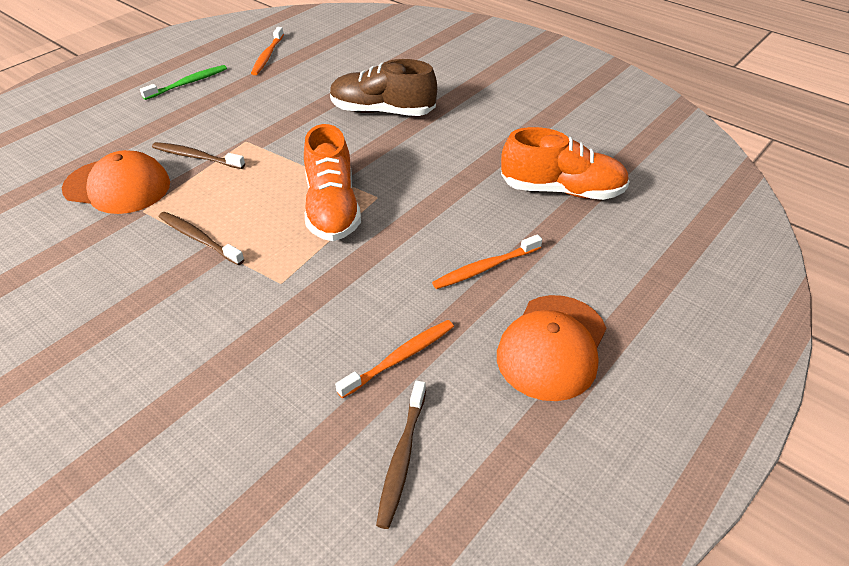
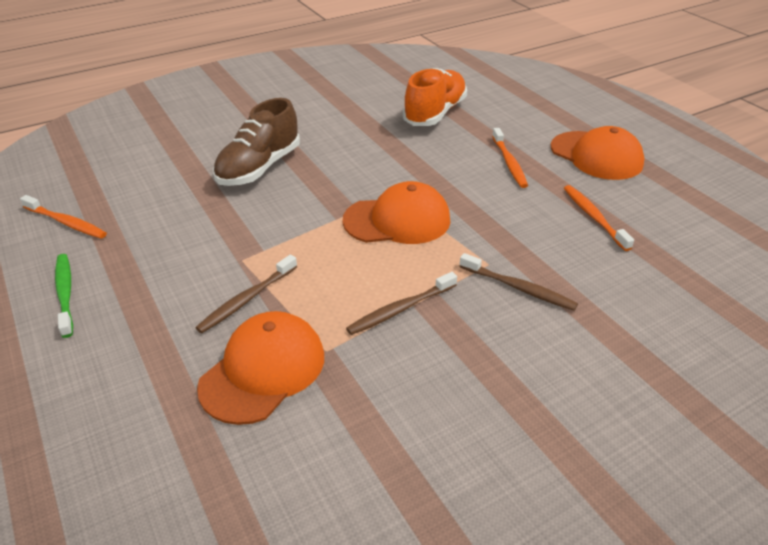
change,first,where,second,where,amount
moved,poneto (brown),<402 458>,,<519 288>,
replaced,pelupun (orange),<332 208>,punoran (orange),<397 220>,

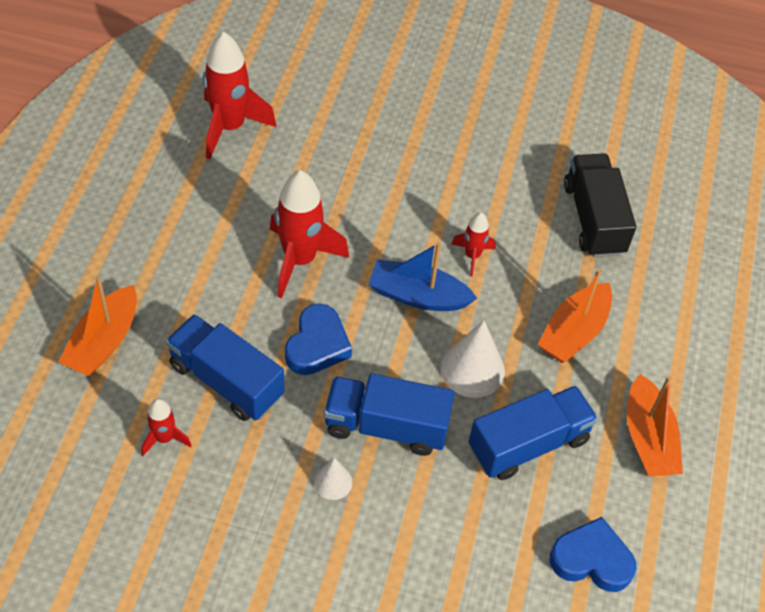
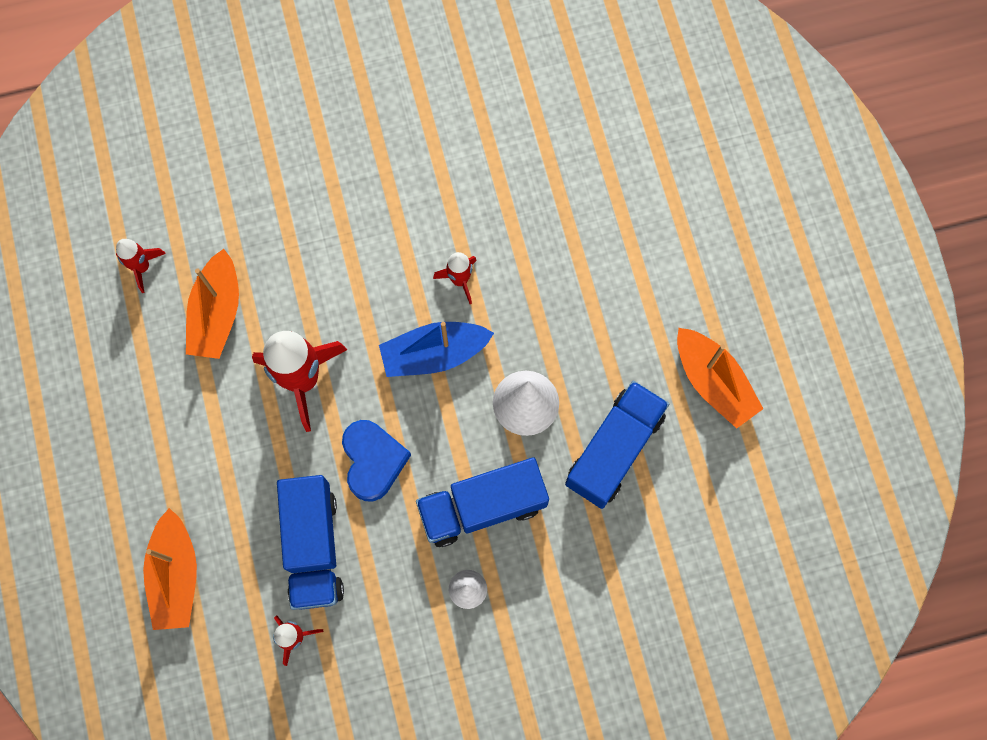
change,first,where,second,where,amount
removed,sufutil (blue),<591 560>,,,
removed,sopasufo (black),<594 219>,,,
moved,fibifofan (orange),<573 332>,,<217 313>,
turned,sopasufo (blue),<226 381>,,<313 547>,105 degrees counterclockwise
resized,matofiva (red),<230 127>,,<142 267>,x0.52

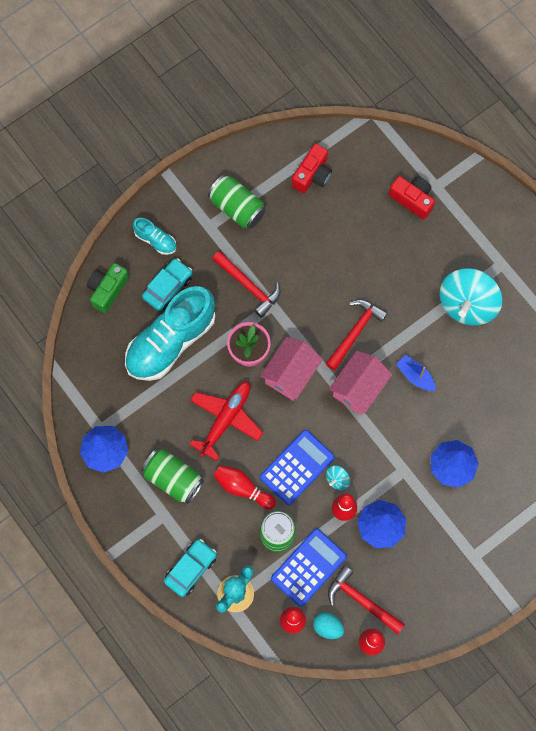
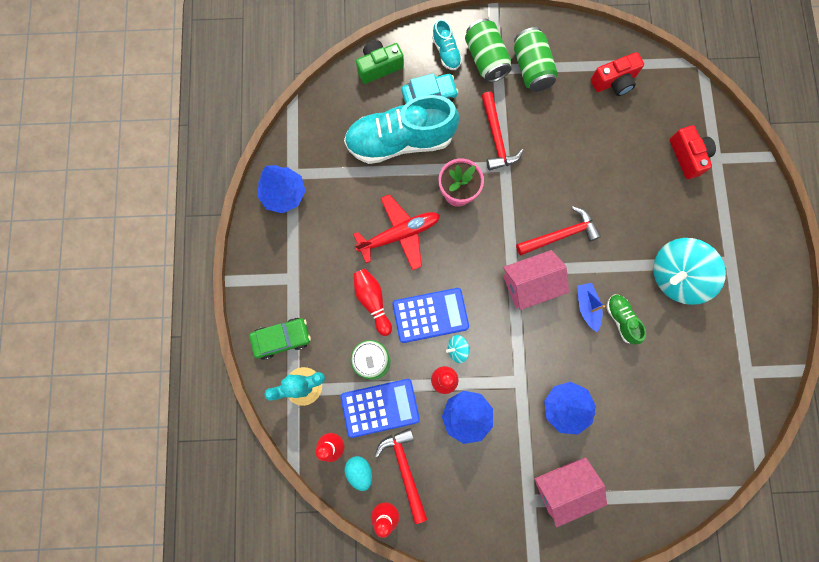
change,first,where,second,where,amount
added,,,pelupun (green),<621 320>,
moved,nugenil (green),<173 479>,,<486 59>,
moved,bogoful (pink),<291 374>,,<563 487>,
recoloured,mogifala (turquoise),<190 569>,mogifala (green),<282 339>,

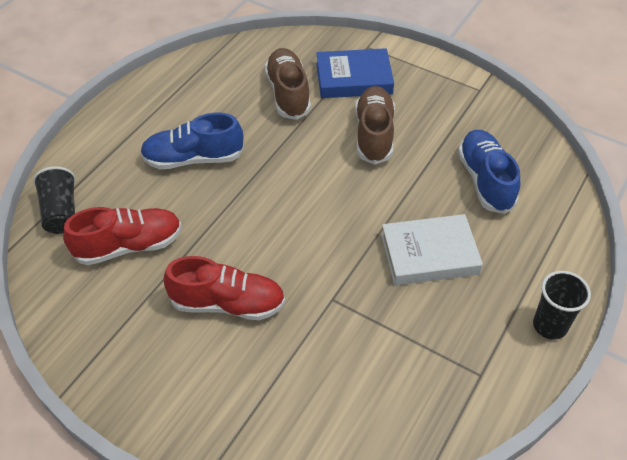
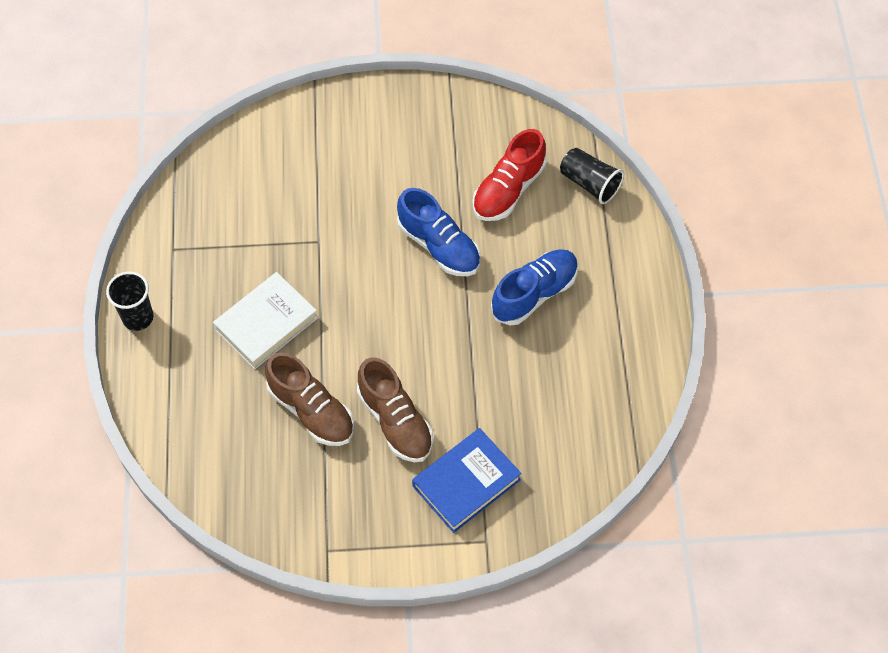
change,first,where,second,where,amount
removed,pelupun (red),<228 303>,,,
moved,pelupun (brown),<288 94>,,<311 411>,
moved,pelupun (blue),<485 180>,,<439 246>,

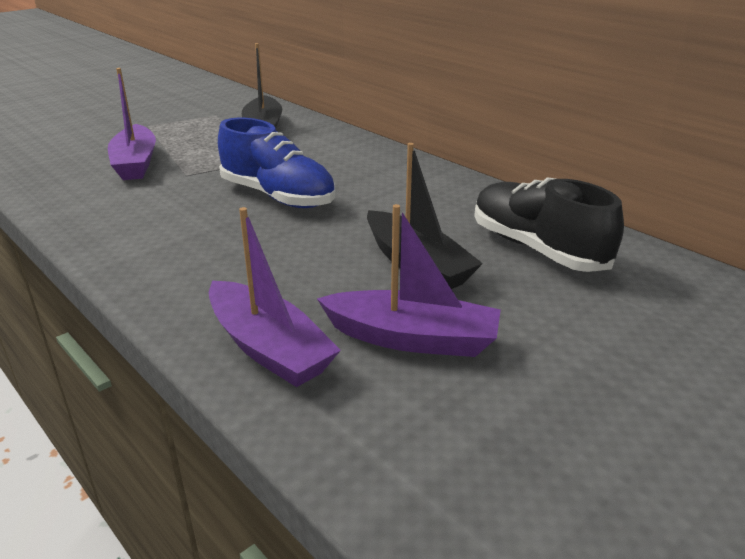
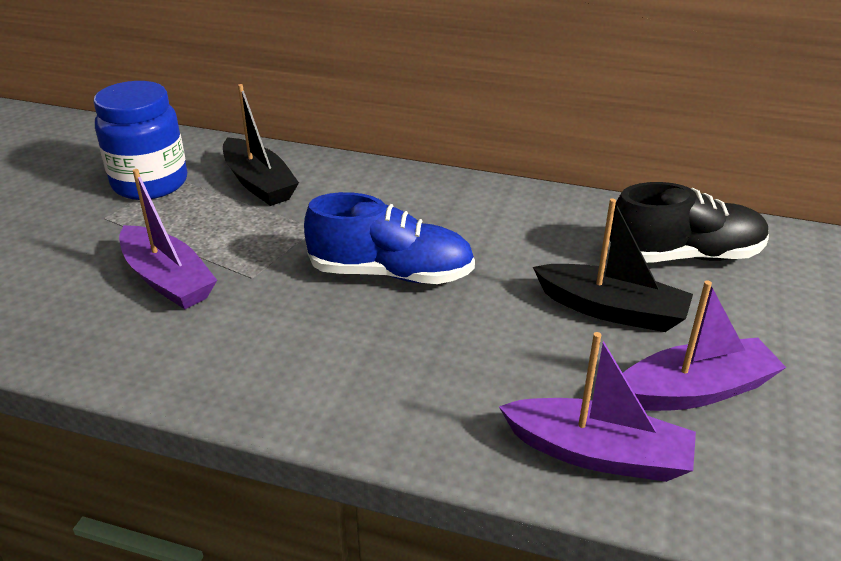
change,first,where,second,where,amount
added,,,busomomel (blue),<150 183>,
turned,pelupun (black),<537 249>,,<684 256>,150 degrees clockwise

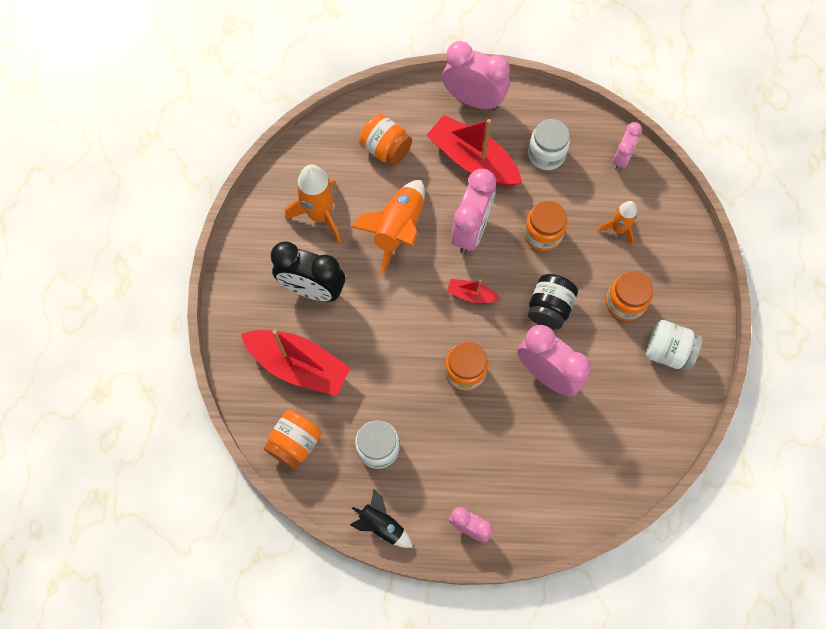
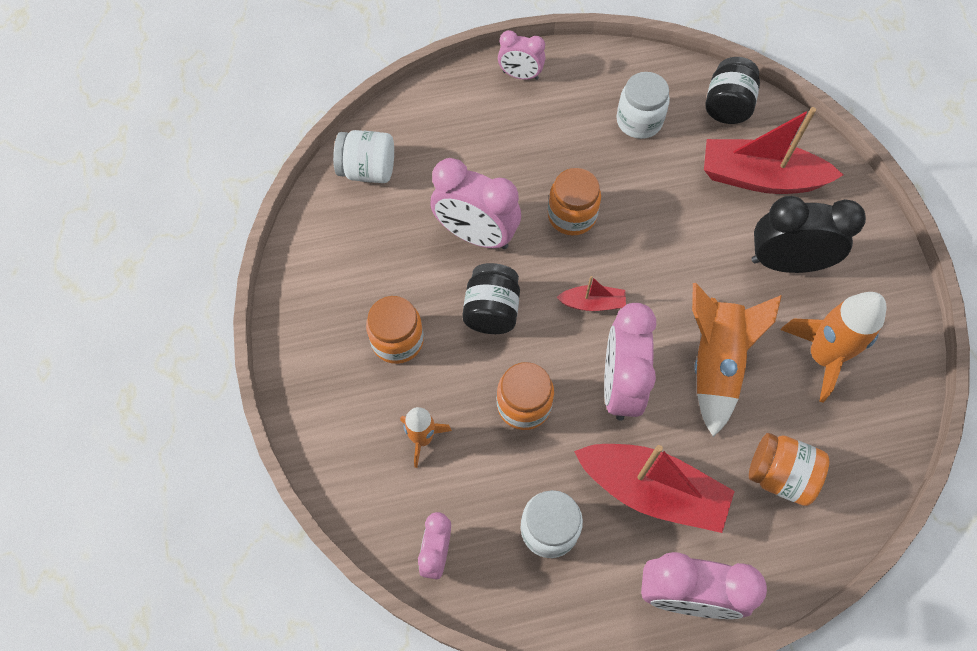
change,first,where,second,where,amount
removed,matofiva (black),<381 525>,,,
moved,busomomel (white),<668 351>,,<368 170>,
recoloured,busomomel (orange),<295 443>,busomomel (black),<727 106>,

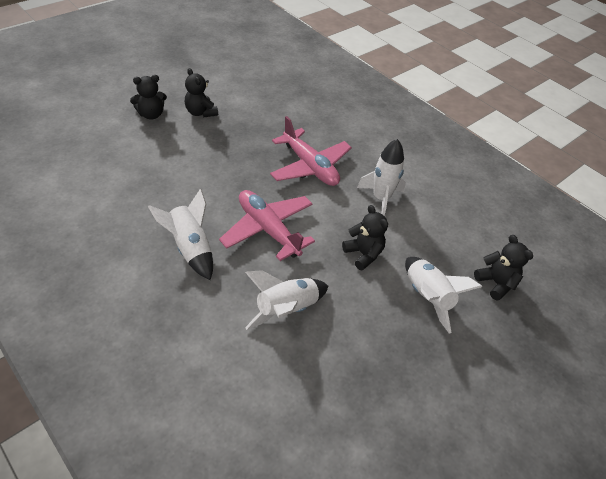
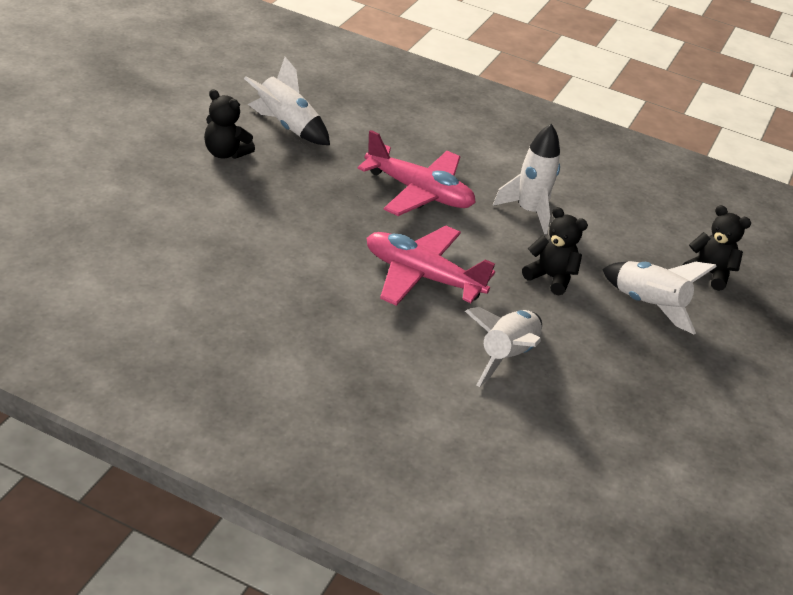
change,first,where,second,where,amount
removed,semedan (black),<151 114>,,,
moved,matofiva (white),<190 248>,,<286 126>,

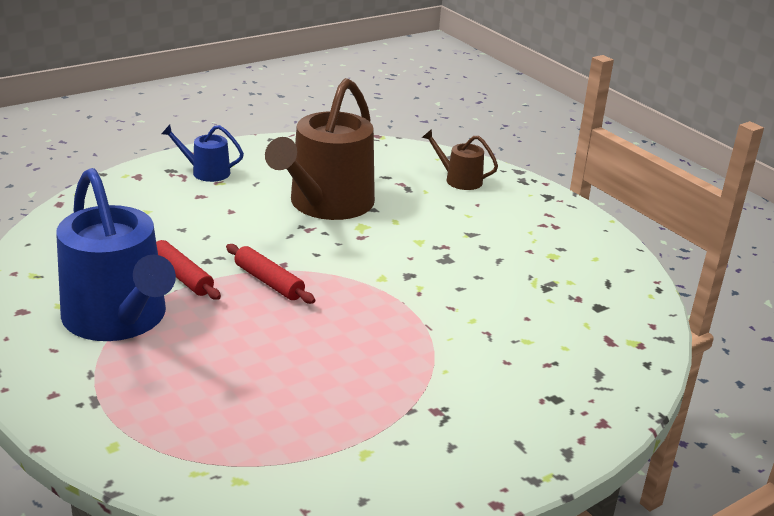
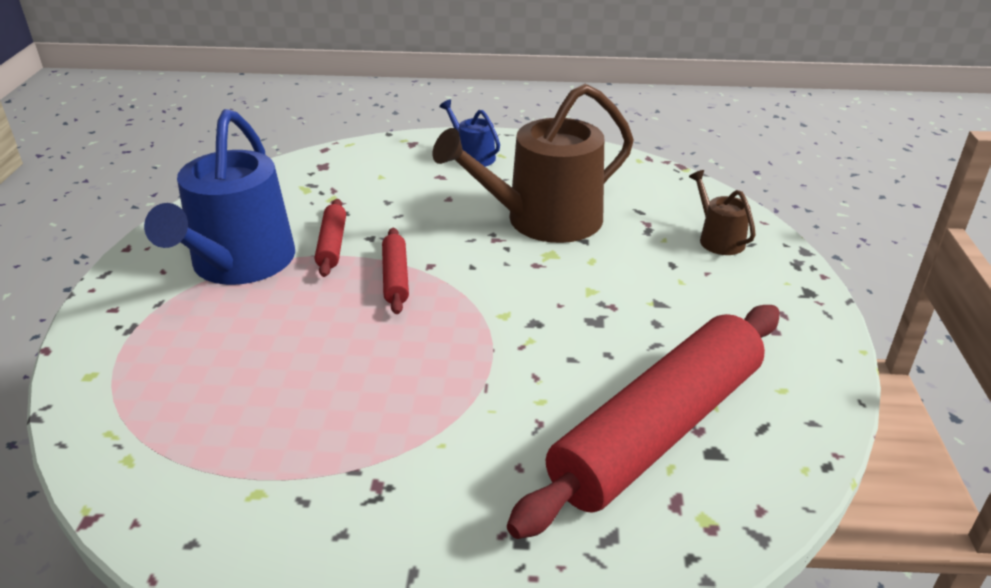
change,first,where,second,where,amount
added,,,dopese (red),<658 430>,

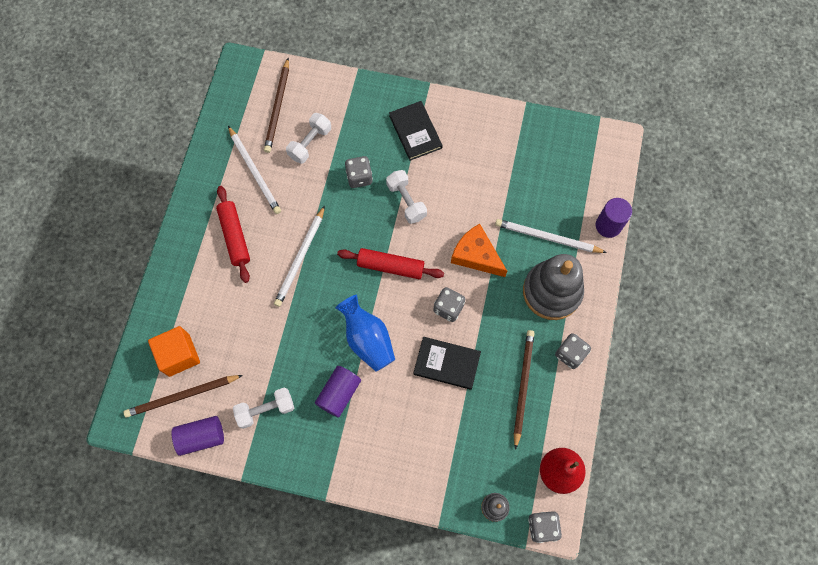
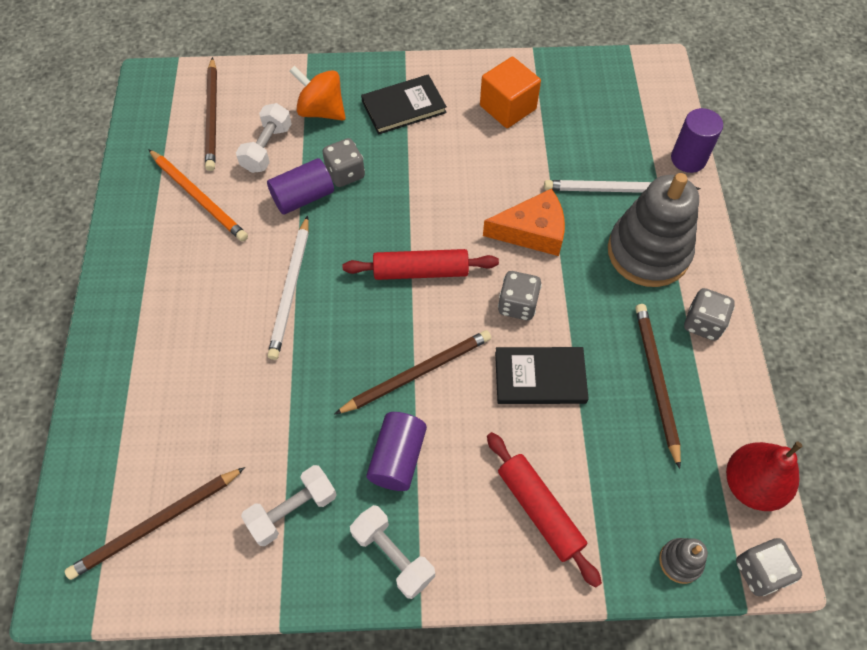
change,first,where,second,where,amount
added,,,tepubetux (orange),<321 111>,
moved,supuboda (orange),<179 355>,,<508 107>,
moved,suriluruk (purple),<201 437>,,<303 197>,
moved,dopese (red),<234 236>,,<539 510>,
moved,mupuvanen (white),<406 201>,,<393 555>,
replaced,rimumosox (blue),<367 339>,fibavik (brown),<417 373>,
recoloured,fibavik (white),<255 172>,fibavik (orange),<199 197>,
turned,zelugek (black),<415 132>,,<403 107>,75 degrees counterclockwise
turned,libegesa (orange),<476 255>,,<532 231>,150 degrees clockwise

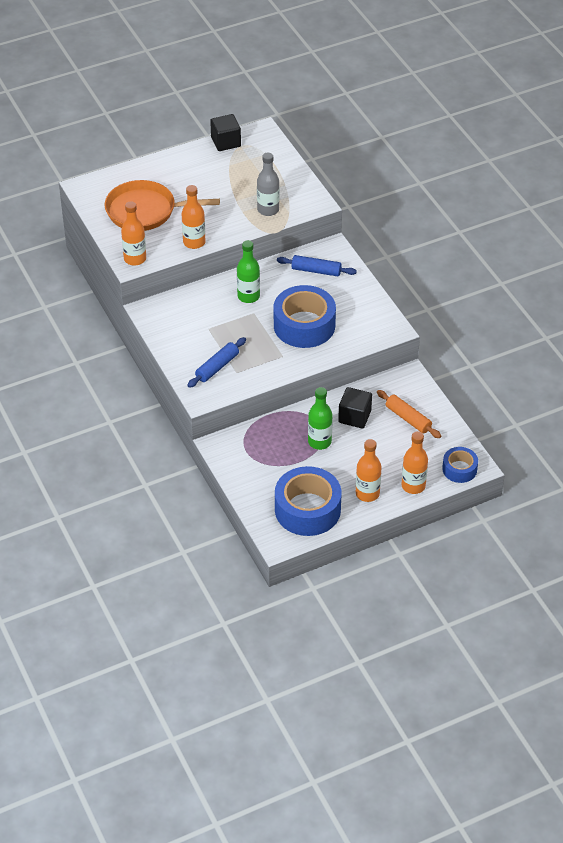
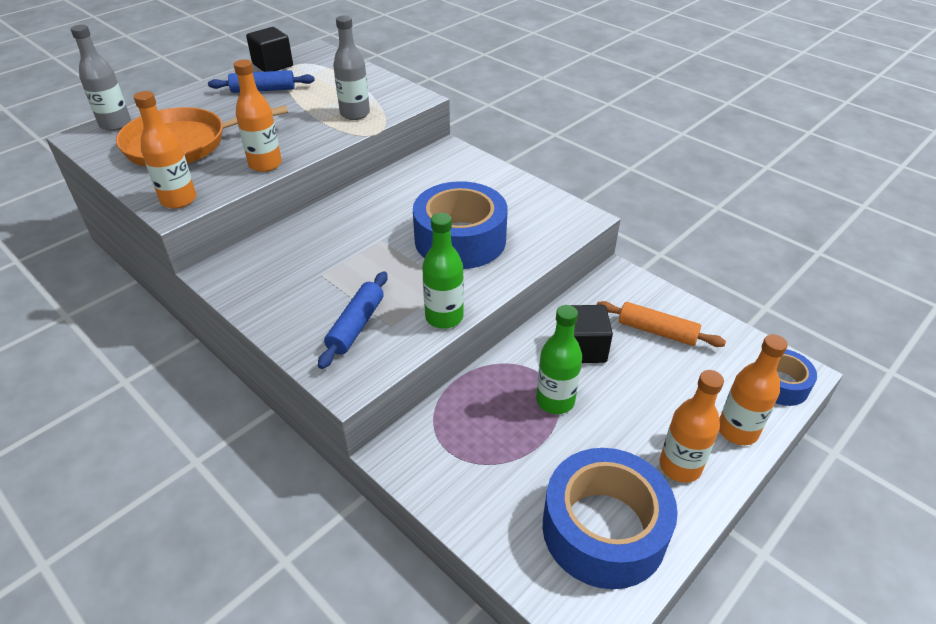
change,first,where,second,where,amount
added,,,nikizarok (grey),<115 124>,
moved,nikizarok (green),<248 296>,,<444 317>,
moved,dopese (blue),<316 271>,,<263 90>,

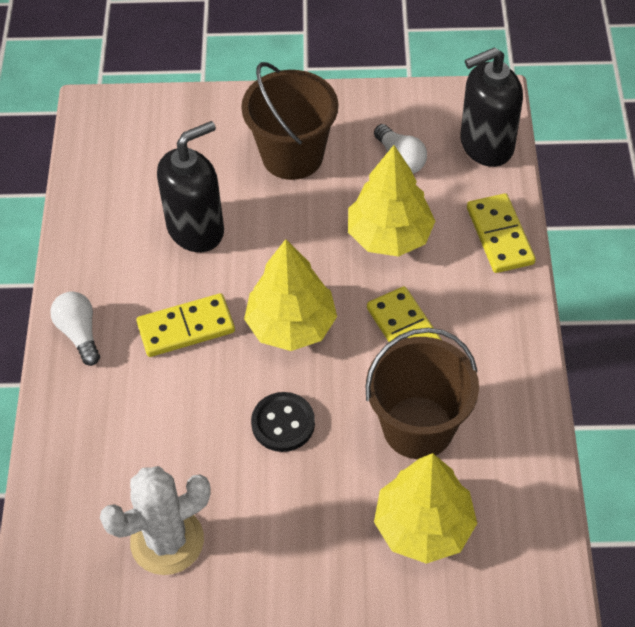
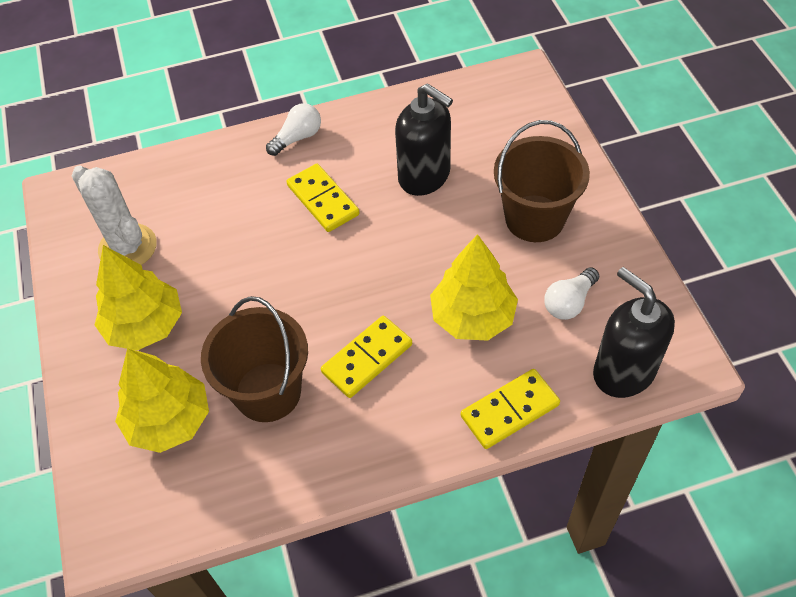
change,first,where,second,where,amount
removed,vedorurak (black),<283 423>,,,
moved,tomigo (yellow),<291 325>,,<145 325>,

